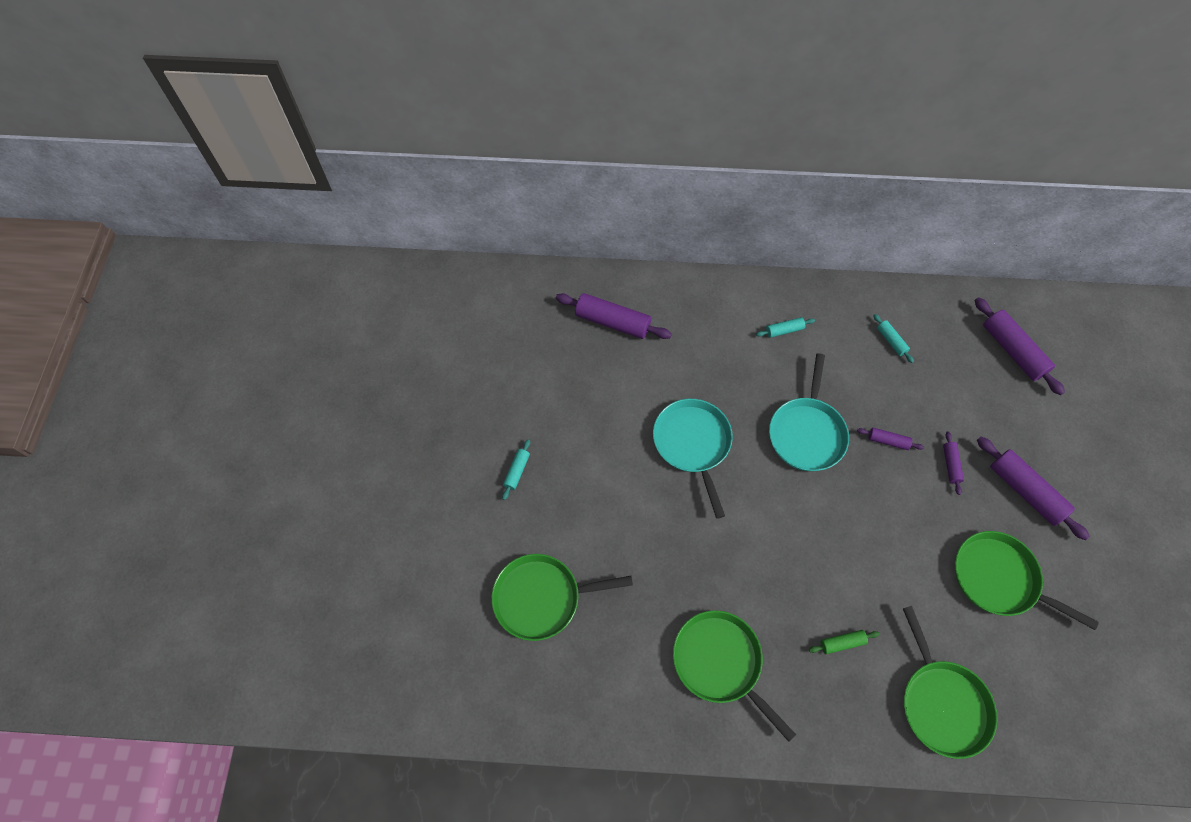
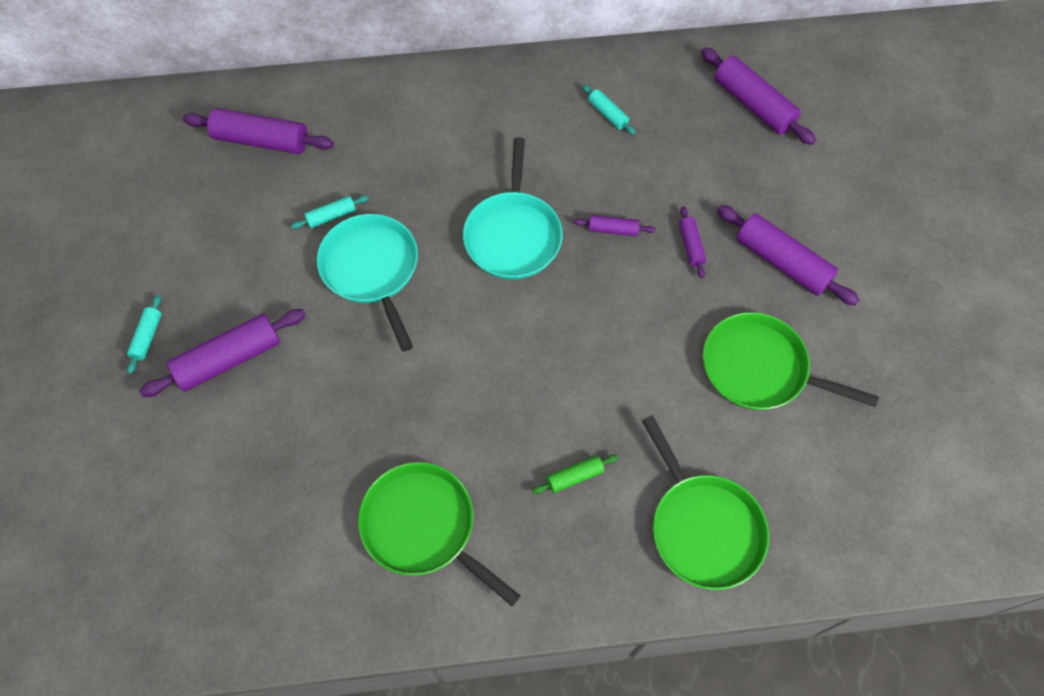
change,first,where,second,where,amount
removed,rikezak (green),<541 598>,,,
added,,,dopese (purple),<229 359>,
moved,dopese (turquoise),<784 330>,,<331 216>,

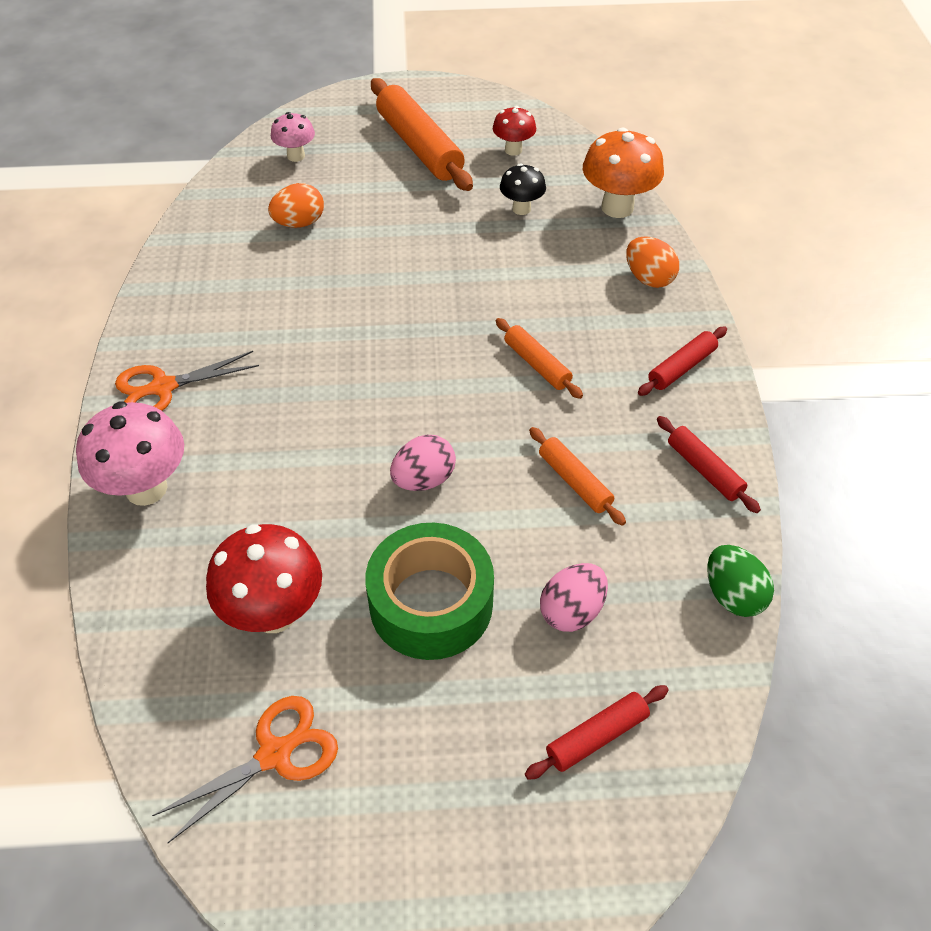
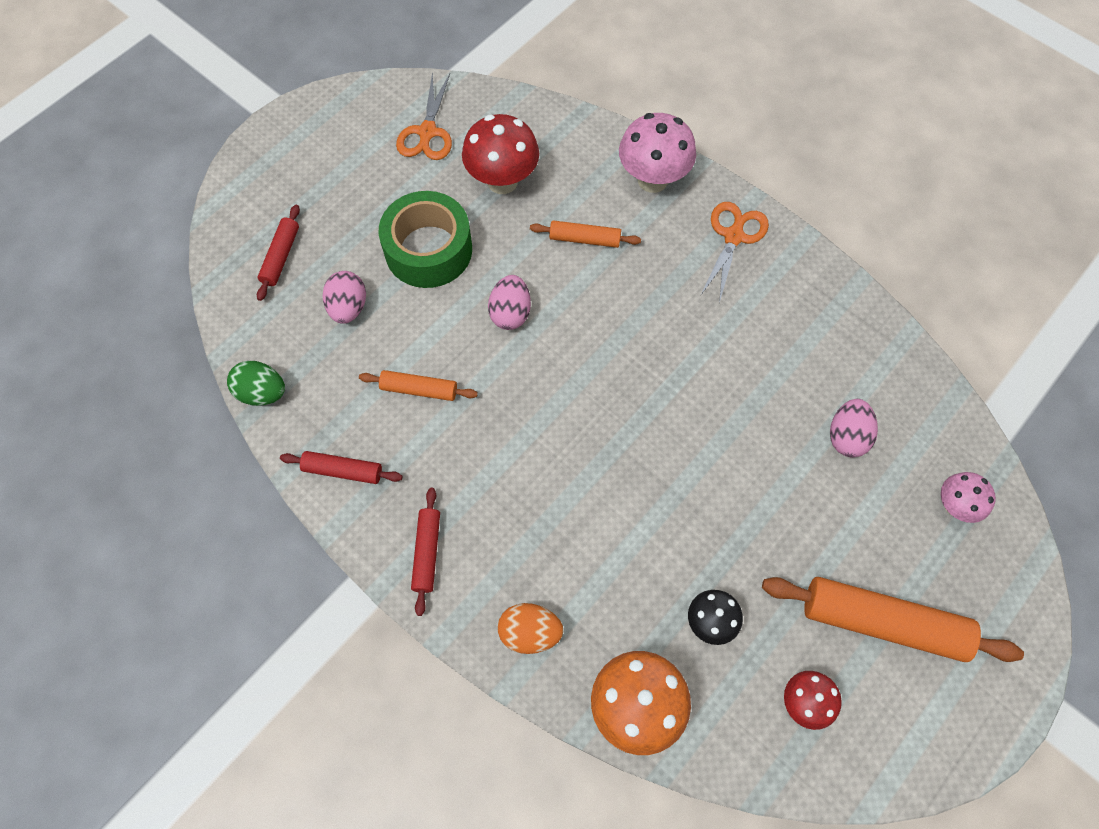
change,first,where,second,where,amount
moved,dopese (orange),<537 364>,,<584 239>,
recoloured,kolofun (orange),<299 223>,kolofun (pink),<847 436>,

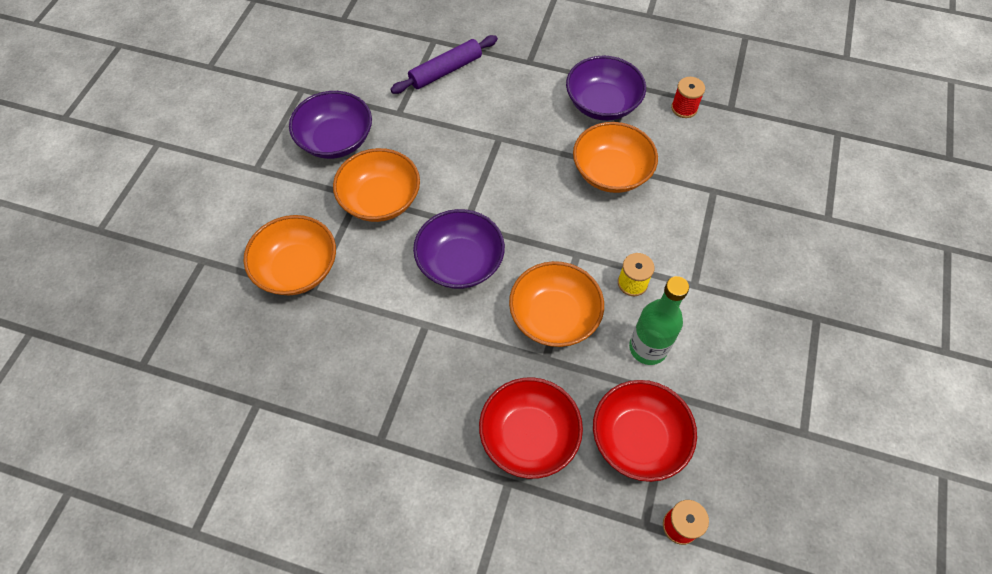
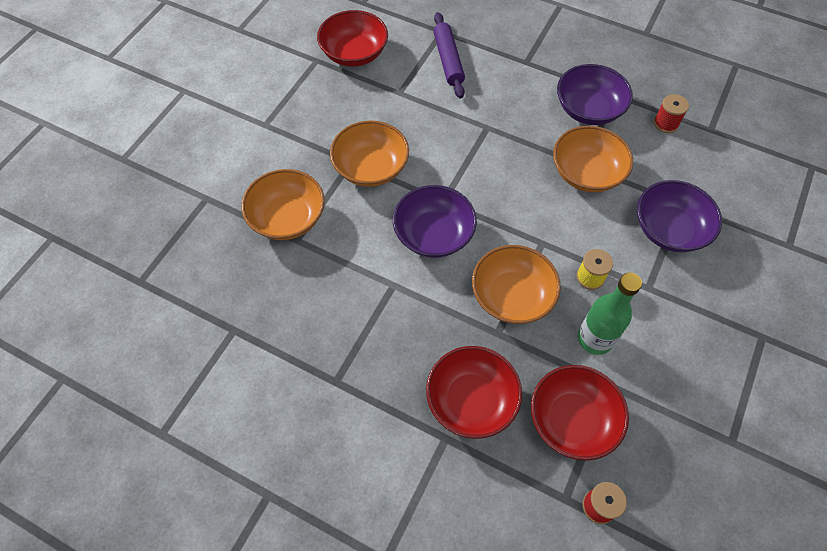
change,first,where,second,where,amount
added,,,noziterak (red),<354 53>,
moved,noziterak (purple),<336 140>,,<669 229>,
turned,dopese (purple),<445 71>,,<448 60>,75 degrees counterclockwise

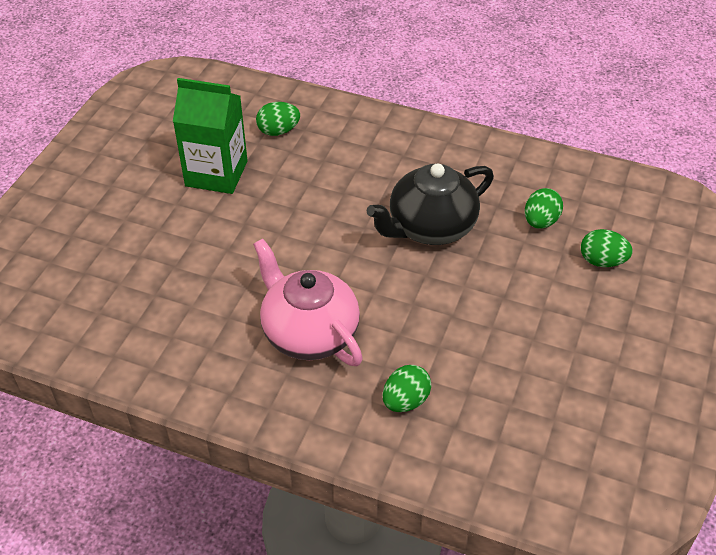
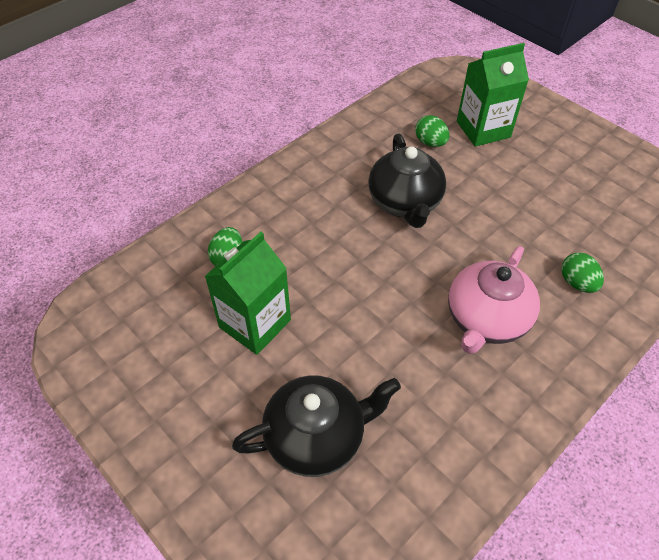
change,first,where,second,where,amount
added,,,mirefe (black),<317 436>,
replaced,kolofun (green),<602 261>,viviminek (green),<483 129>,
turned,mirefe (pink),<308 333>,,<486 320>,45 degrees counterclockwise

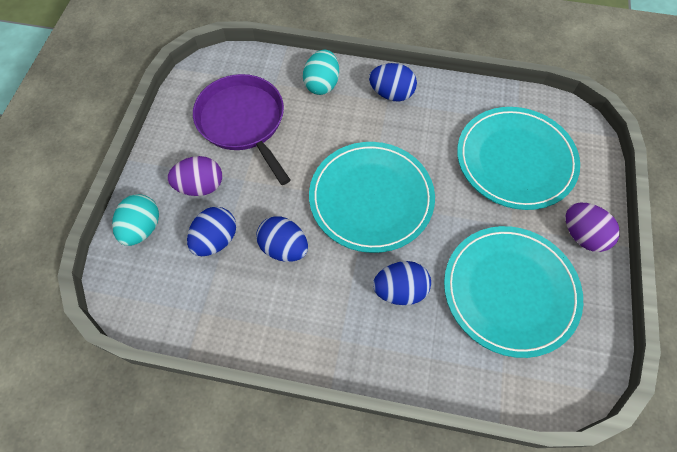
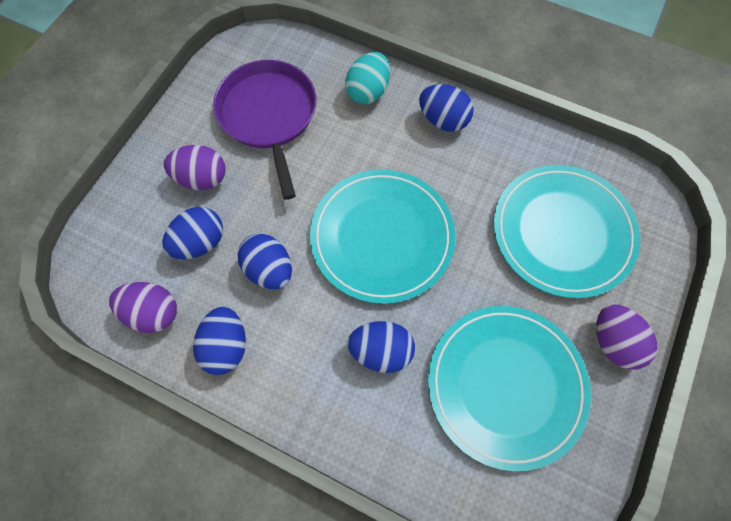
change,first,where,second,where,amount
removed,kolofun (turquoise),<142 228>,,,
added,,,kolofun (purple),<153 313>,
added,,,kolofun (blue),<226 346>,

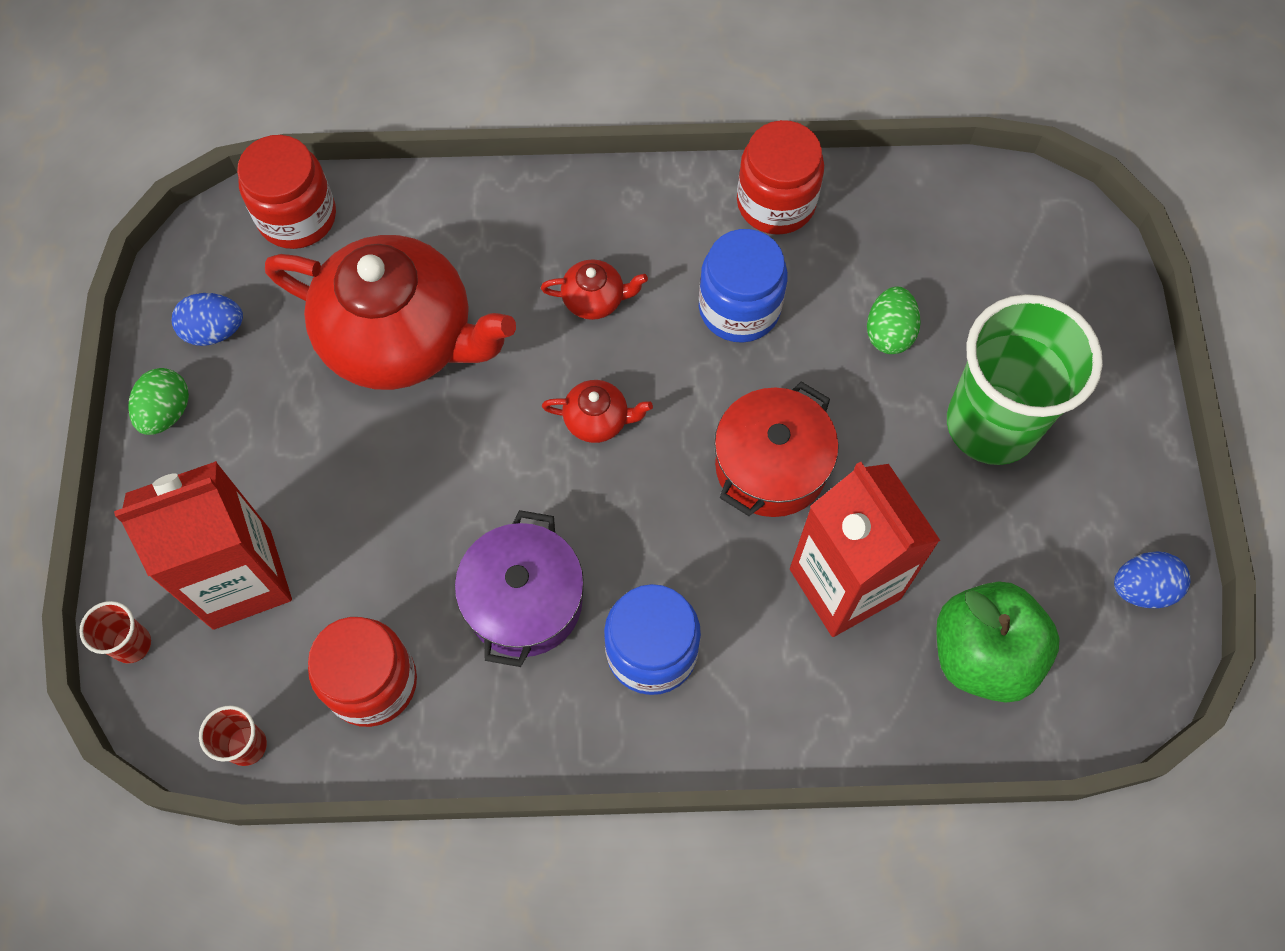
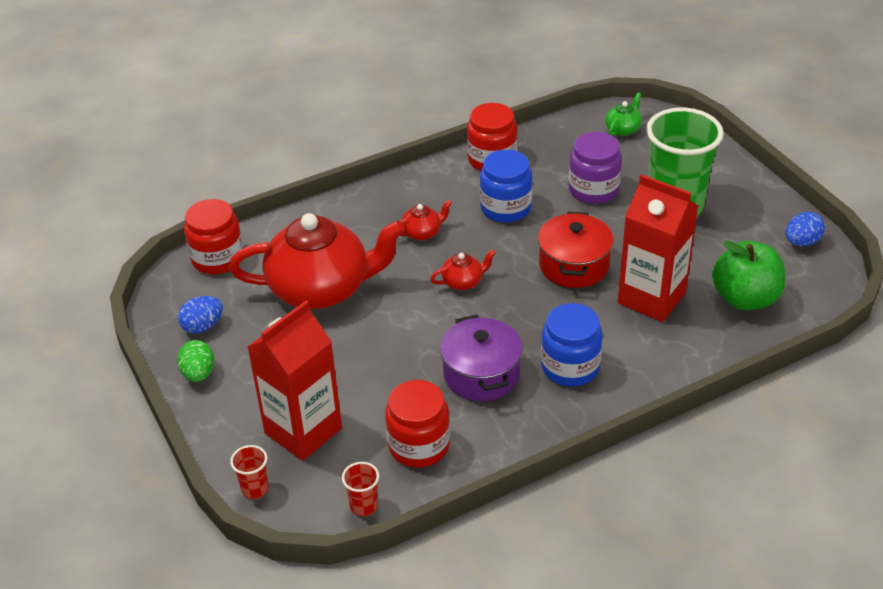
change,first,where,second,where,amount
added,,,mirefe (green),<623 129>,
replaced,kolofun (green),<889 333>,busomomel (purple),<593 190>,

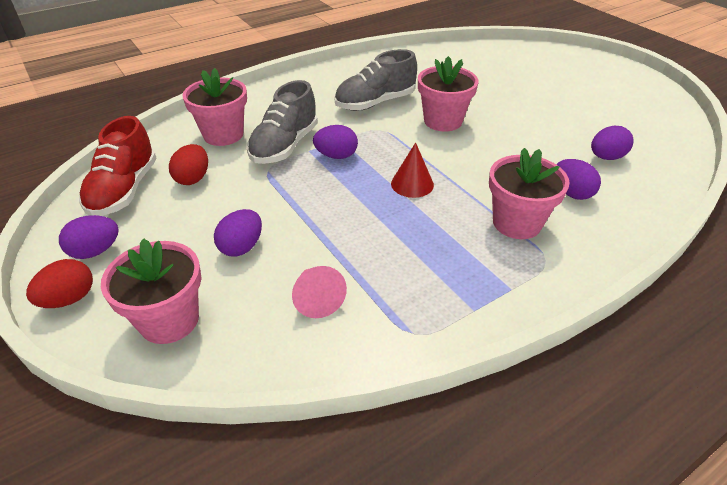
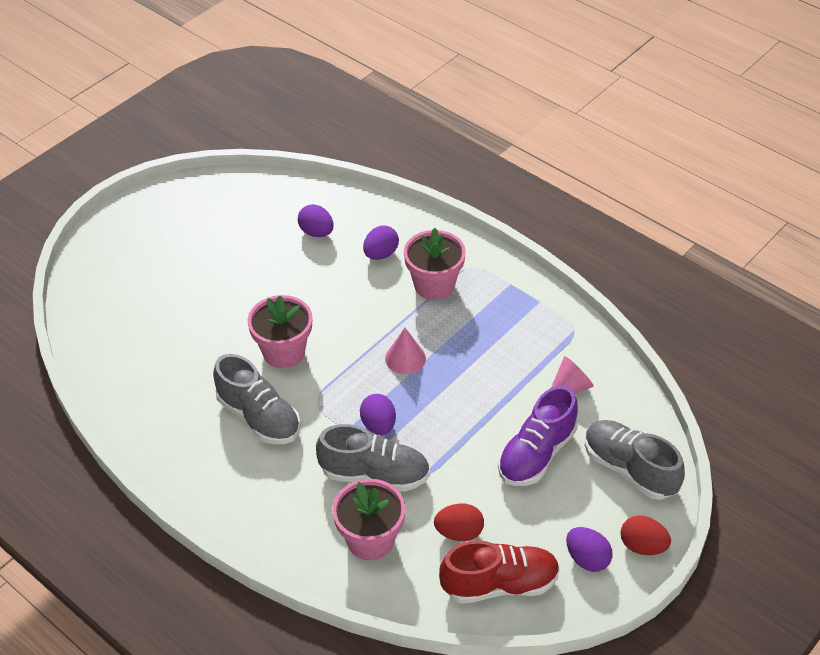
change,first,where,second,where,amount
replaced,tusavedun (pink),<169 320>,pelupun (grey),<629 469>,
replaced,kolofun (purple),<241 247>,pelupun (purple),<536 454>,
recoloured,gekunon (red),<412 184>,gekunon (pink),<405 358>,

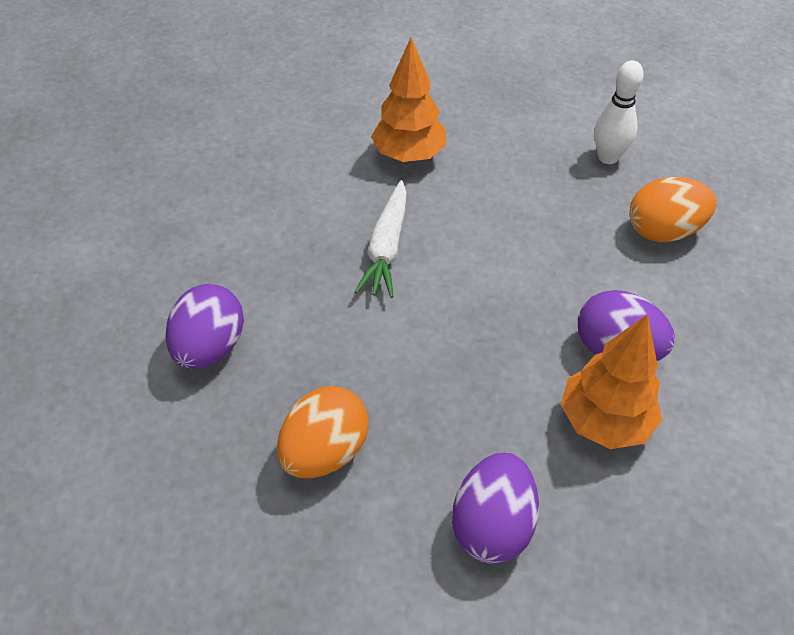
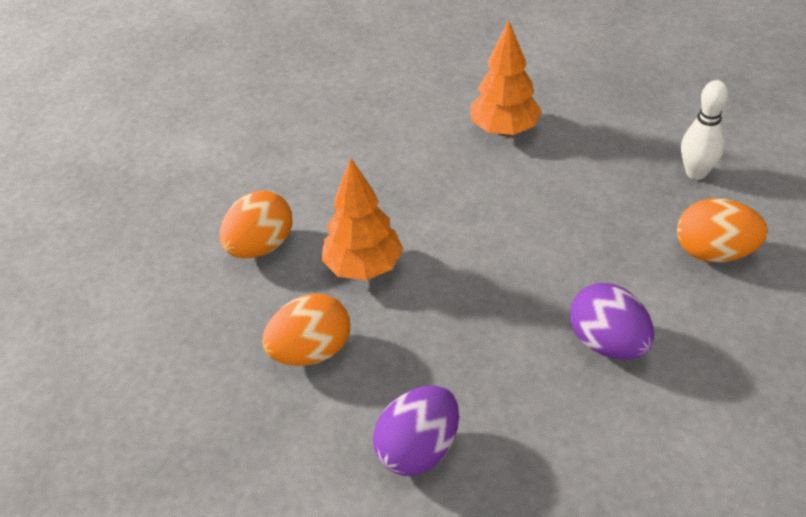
change,first,where,second,where,amount
removed,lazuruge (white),<386 247>,,,
moved,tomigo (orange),<604 421>,,<363 267>,
recoloured,kolofun (purple),<210 347>,kolofun (orange),<260 246>,

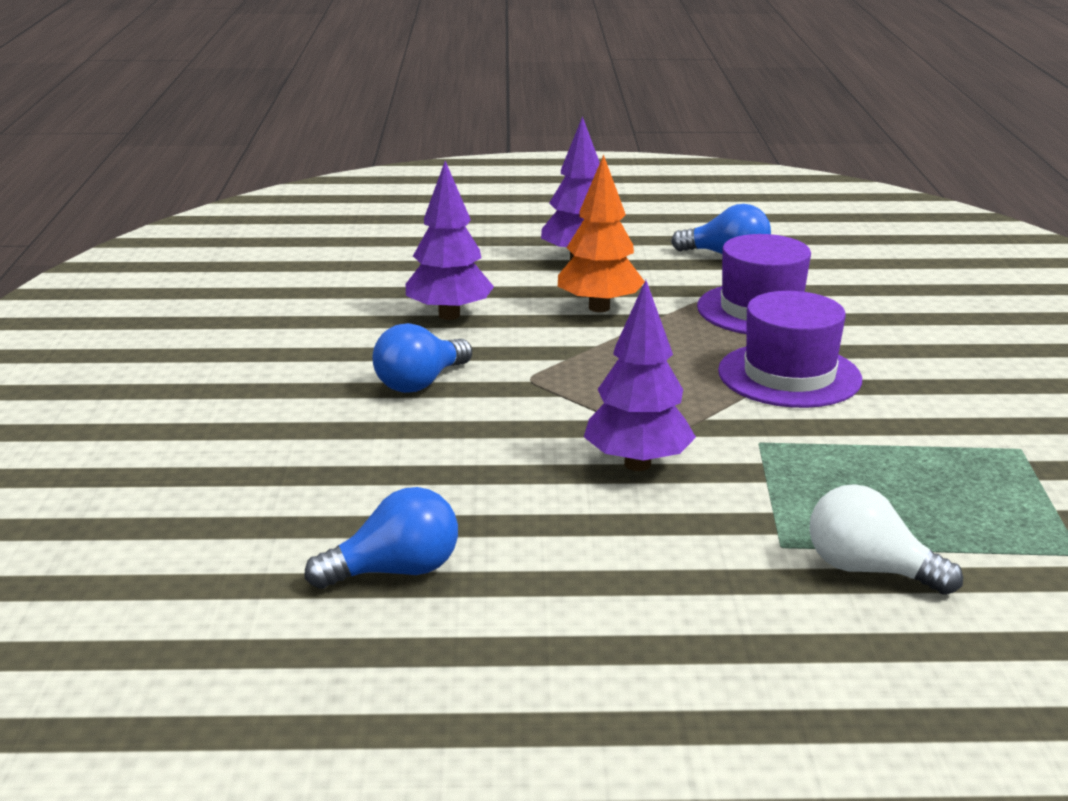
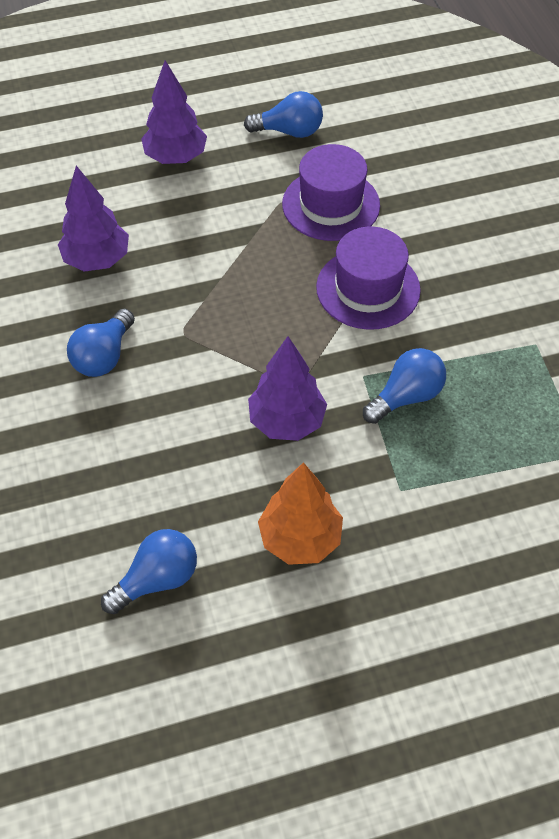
change,first,where,second,where,amount
removed,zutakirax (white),<869 570>,,,
added,,,zutakirax (blue),<406 396>,
moved,tomigo (orange),<599 308>,,<300 538>,

